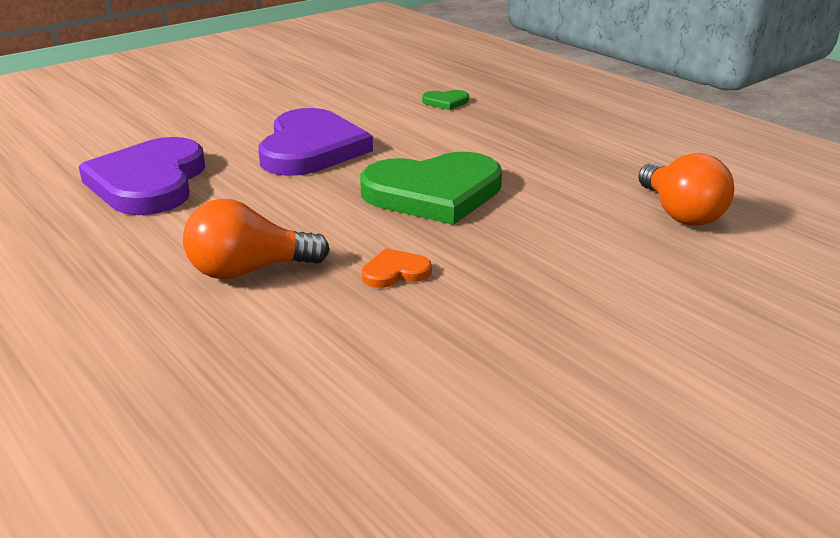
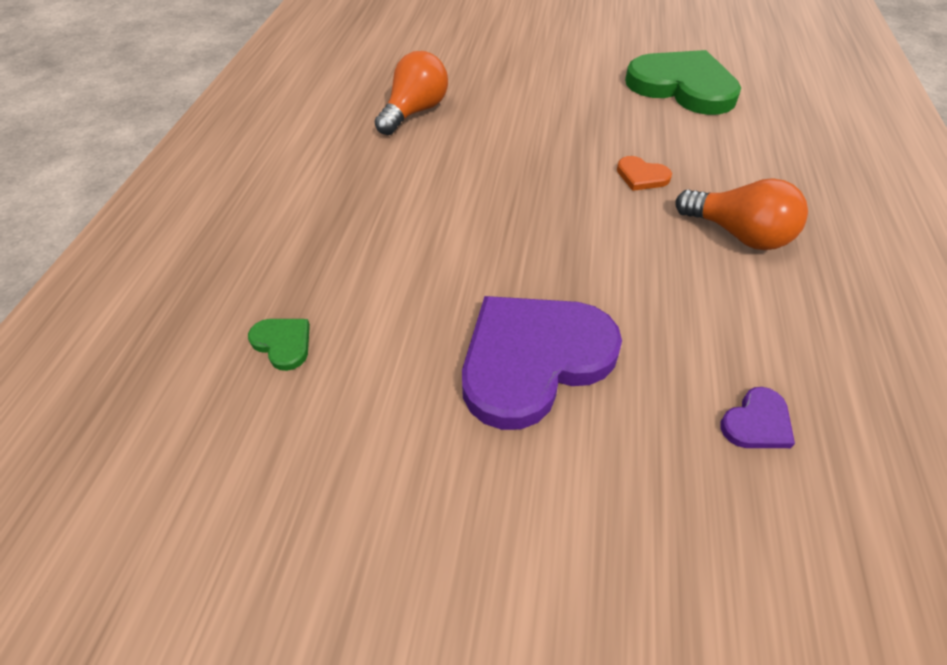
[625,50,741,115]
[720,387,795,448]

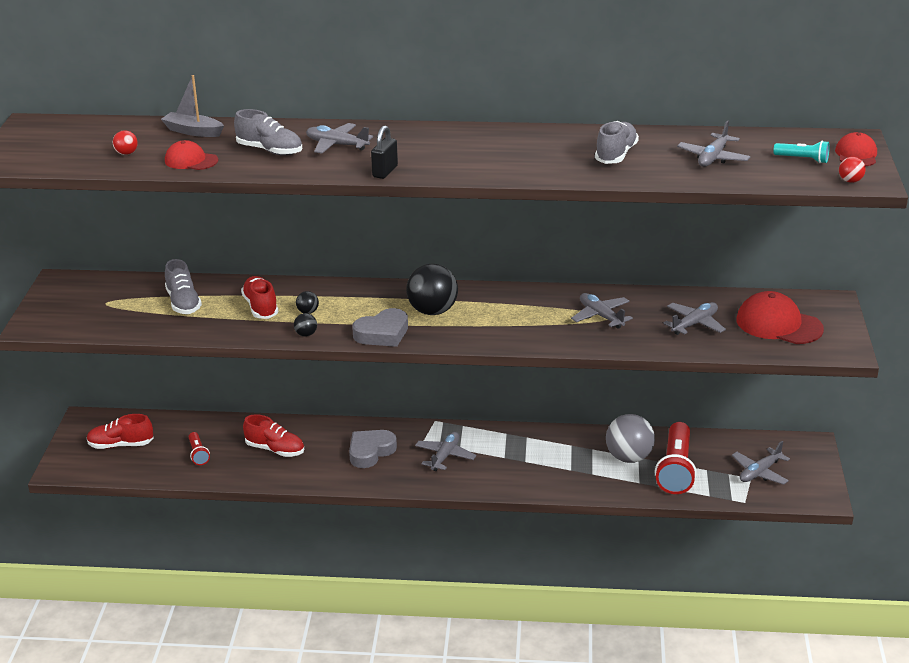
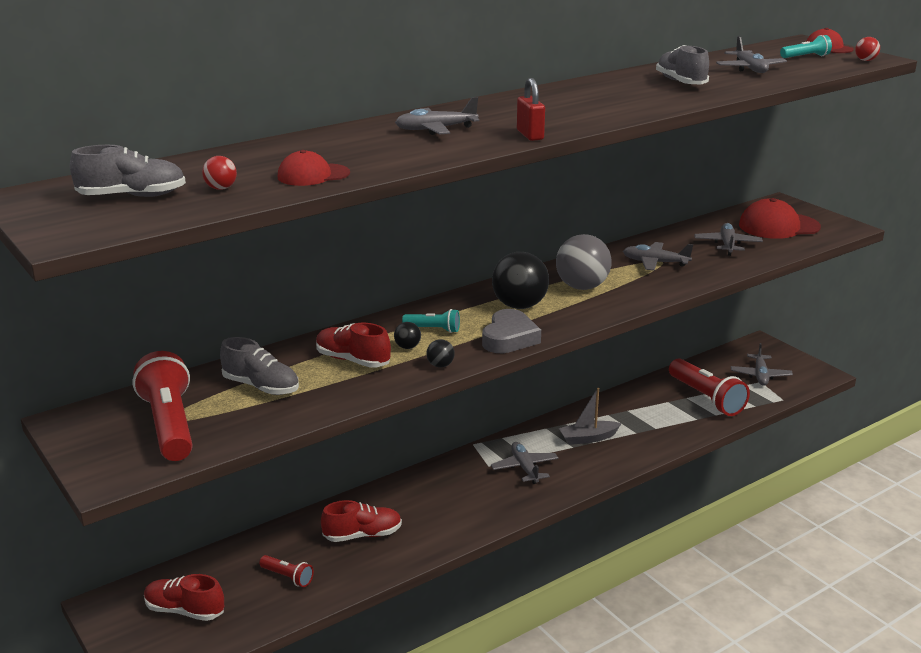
[349,430,397,468] (first image)
[133,351,193,461]
[402,309,460,333]
[559,388,621,445]
[70,145,186,197]
[556,234,611,290]
[517,78,545,141]
[144,574,224,621]

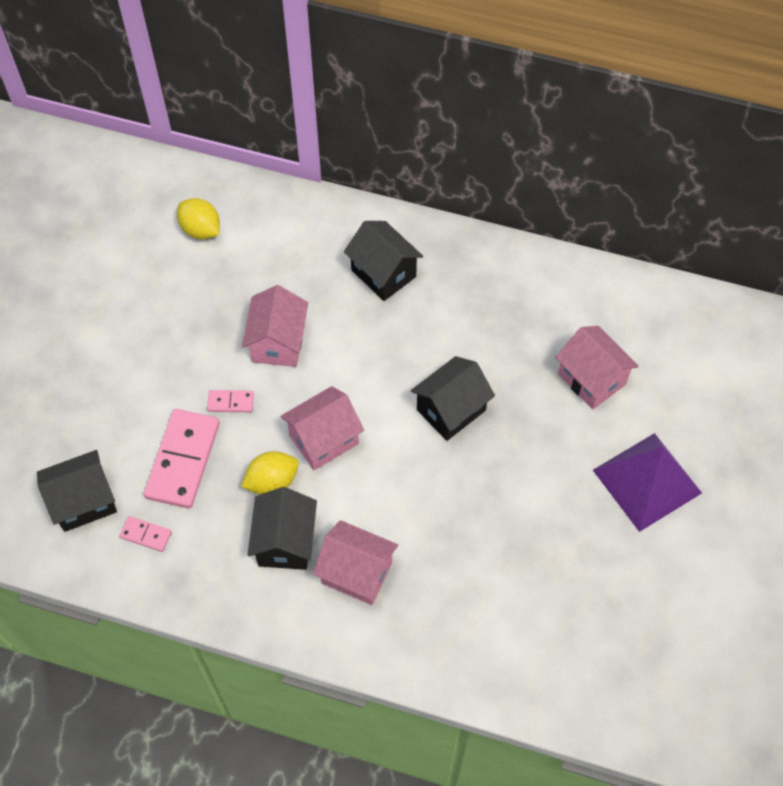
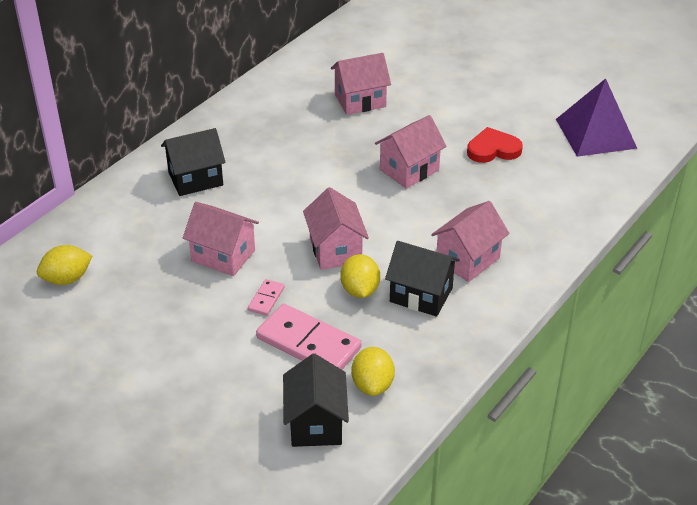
[411,356,495,441] (first image)
[375,115,447,189]
[467,127,523,163]
[556,78,637,157]
[351,347,395,396]

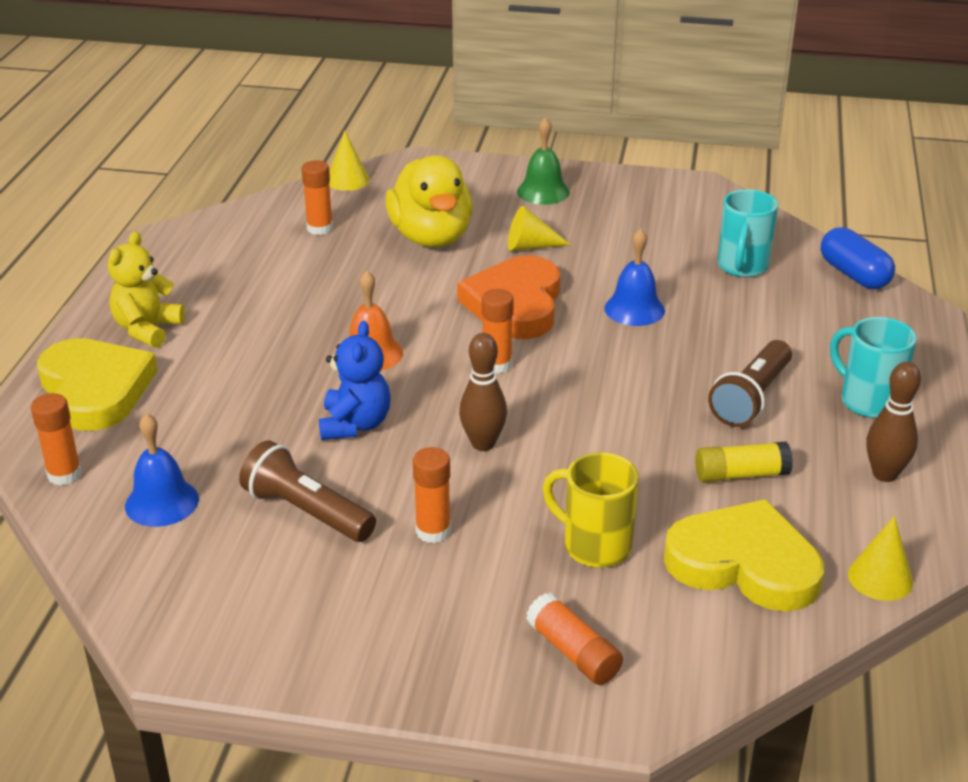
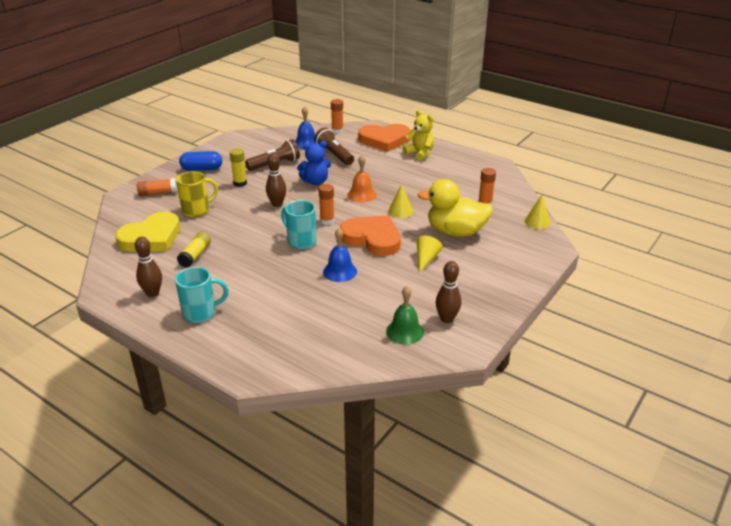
[436,261,461,323]
[386,286,424,345]
[314,127,354,165]
[281,200,316,249]
[179,151,222,171]
[388,184,413,218]
[358,124,411,152]
[230,148,247,187]
[297,141,331,185]

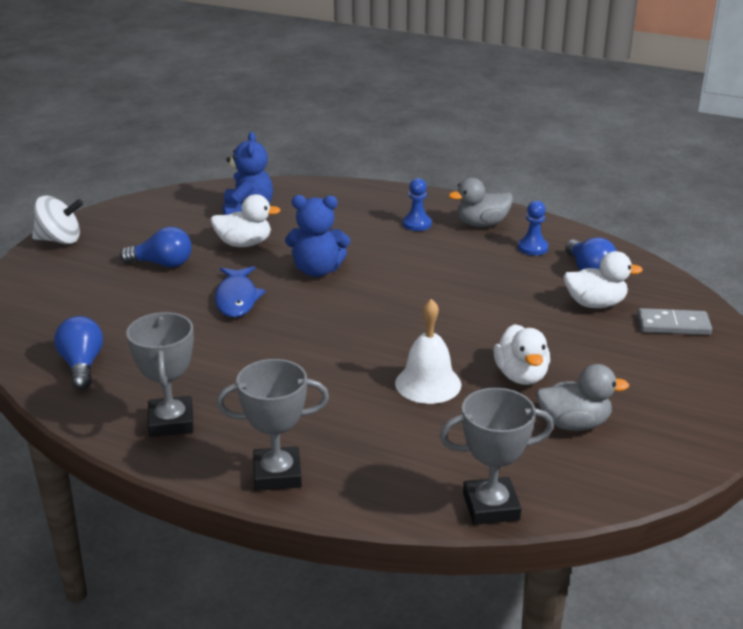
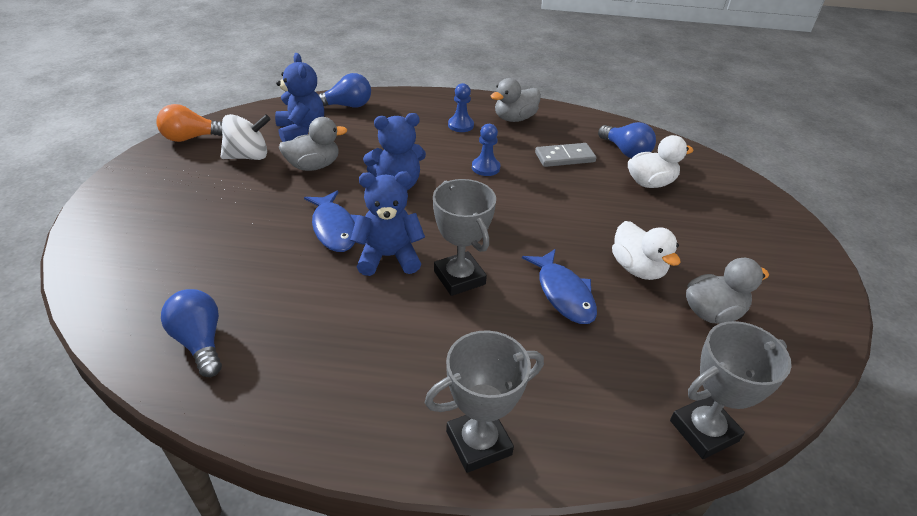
[156,104,222,142]
[350,171,425,276]
[221,114,271,160]
[318,73,371,108]
[433,179,496,296]
[472,124,500,176]
[535,143,596,167]
[522,249,597,324]
[279,117,347,171]

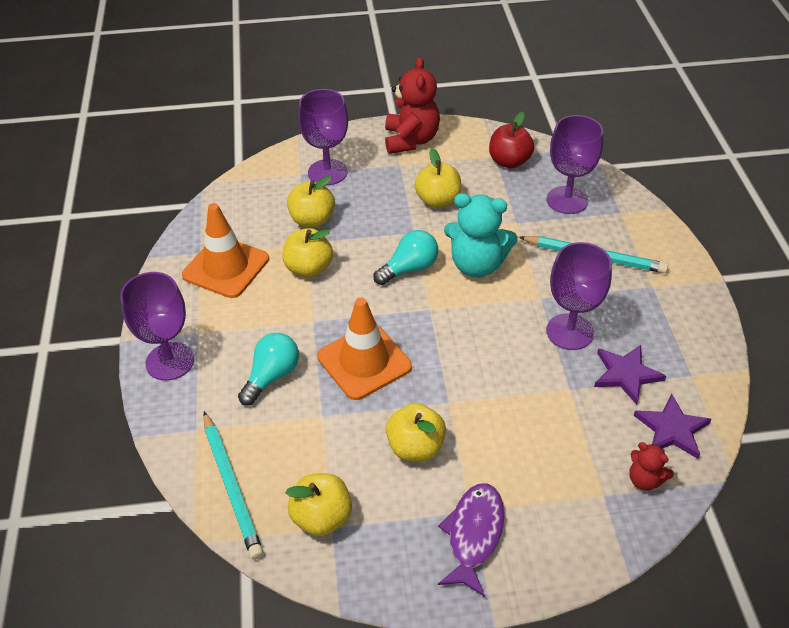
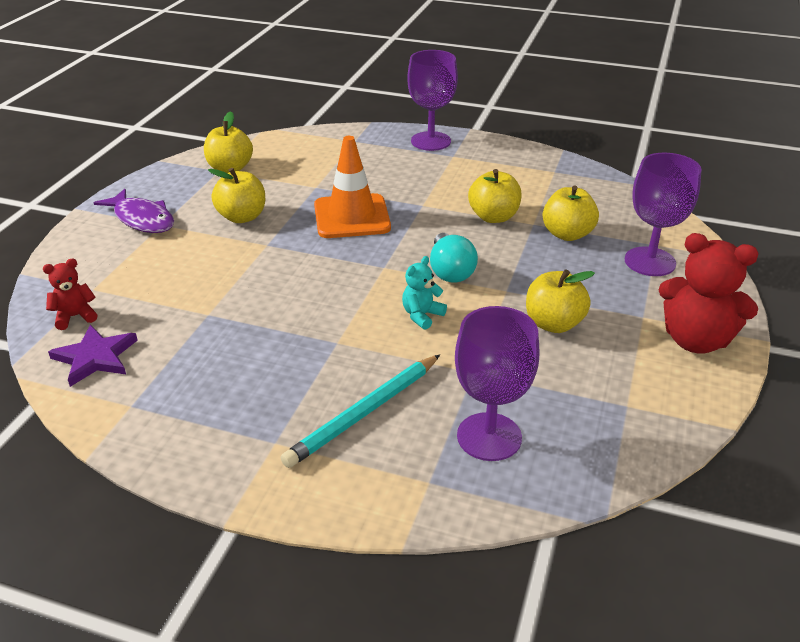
[182,203,269,298] (first image)
[203,411,263,560] (first image)
[238,333,299,406] (first image)
[489,112,534,168] (first image)
[546,242,612,350] (first image)
[594,345,666,405] (first image)
[402,256,447,330]

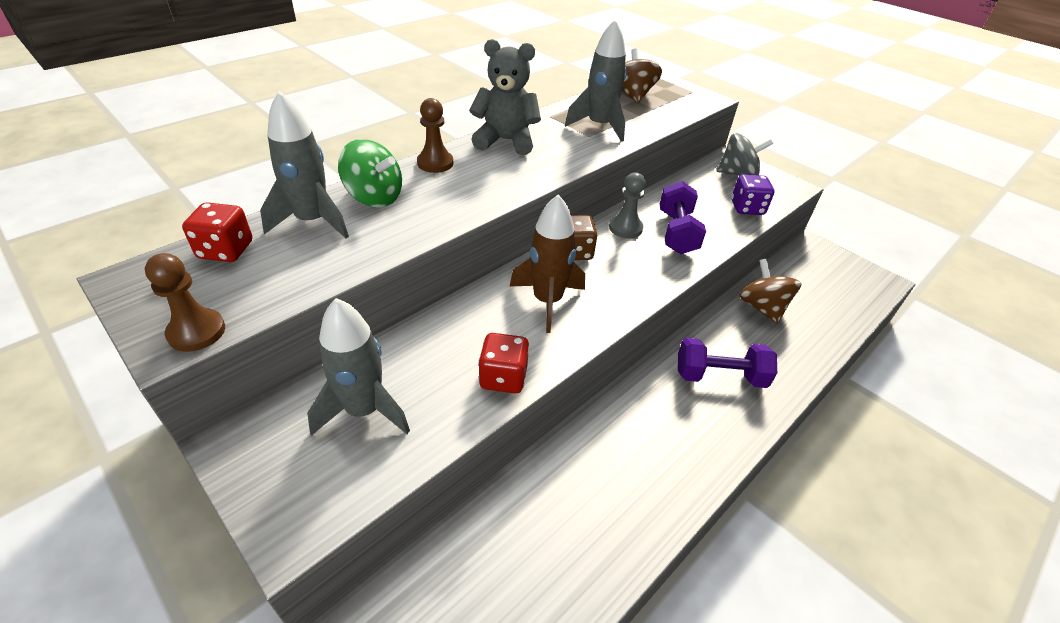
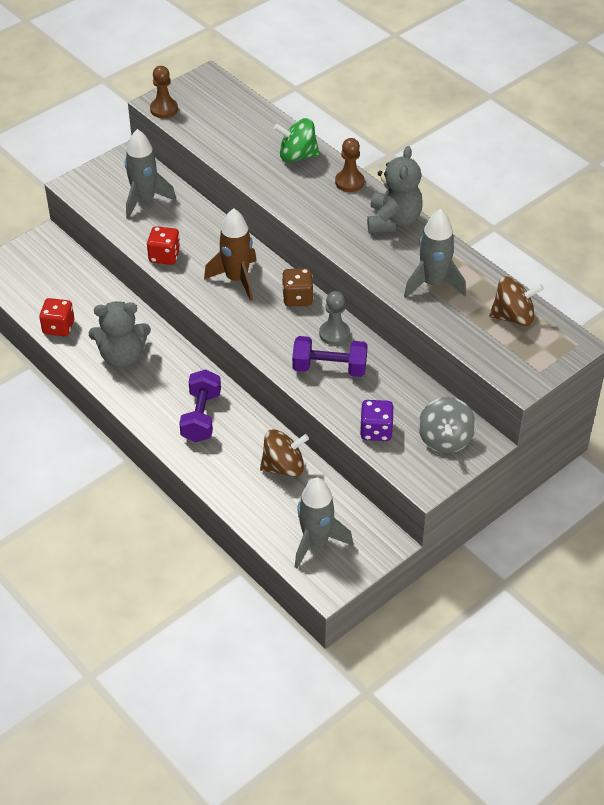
[89,301,151,368]
[39,298,74,336]
[295,478,353,568]
[274,118,320,163]

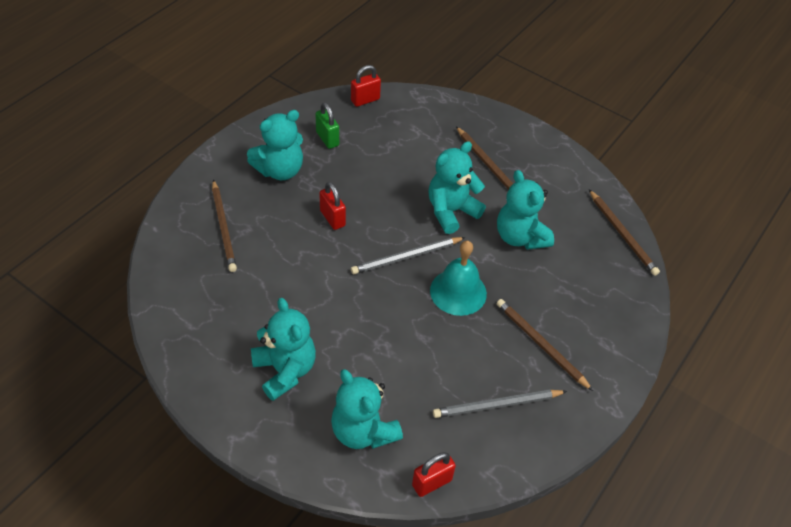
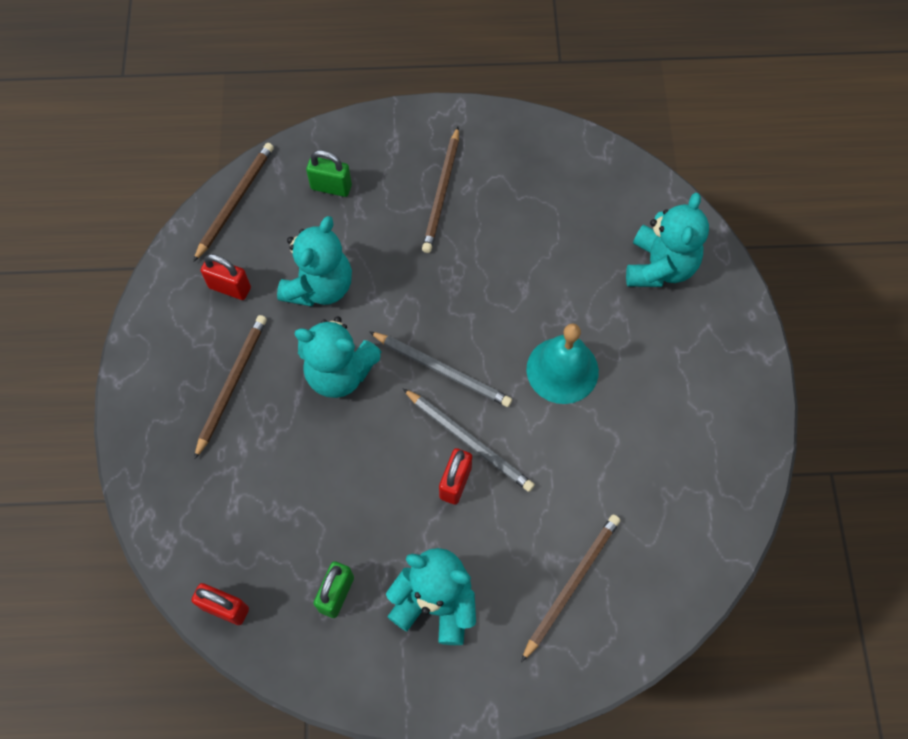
[251,298,316,401] (first image)
[306,150,352,197]
[200,254,251,300]
[527,323,599,404]
[403,389,535,492]

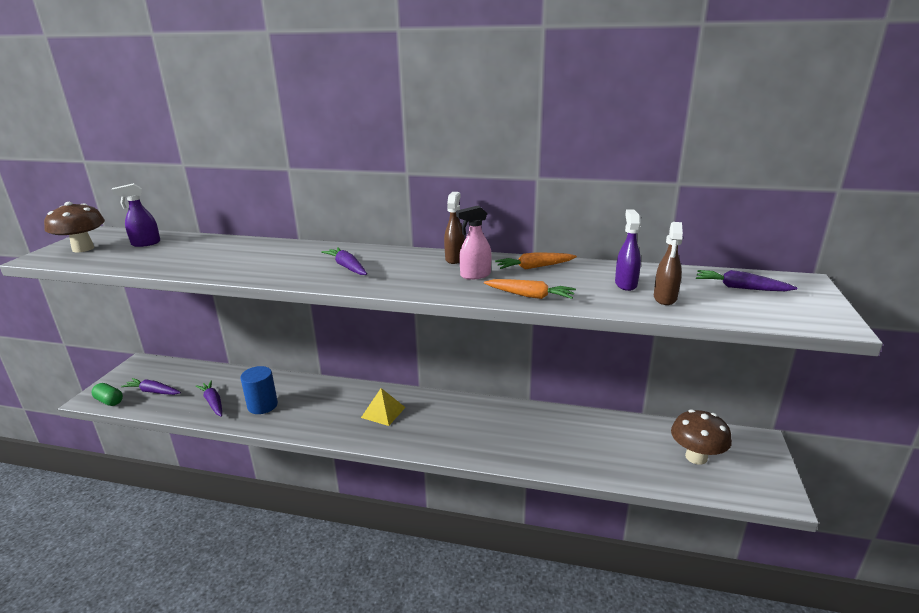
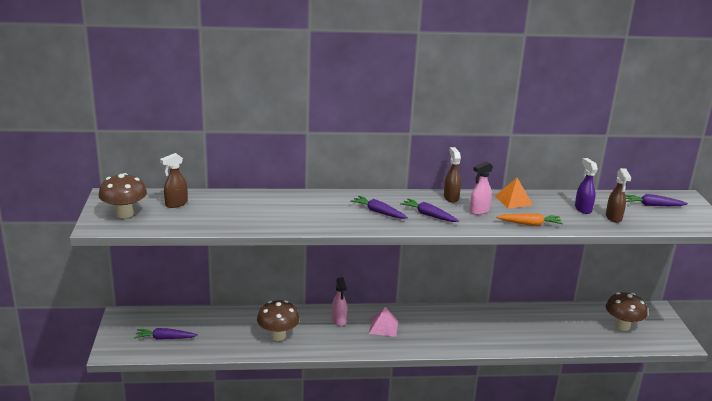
[92,383,123,406] (first image)
[332,277,347,326]
[400,199,459,222]
[257,300,300,341]
[495,178,533,209]
[160,153,188,208]
[369,307,398,337]

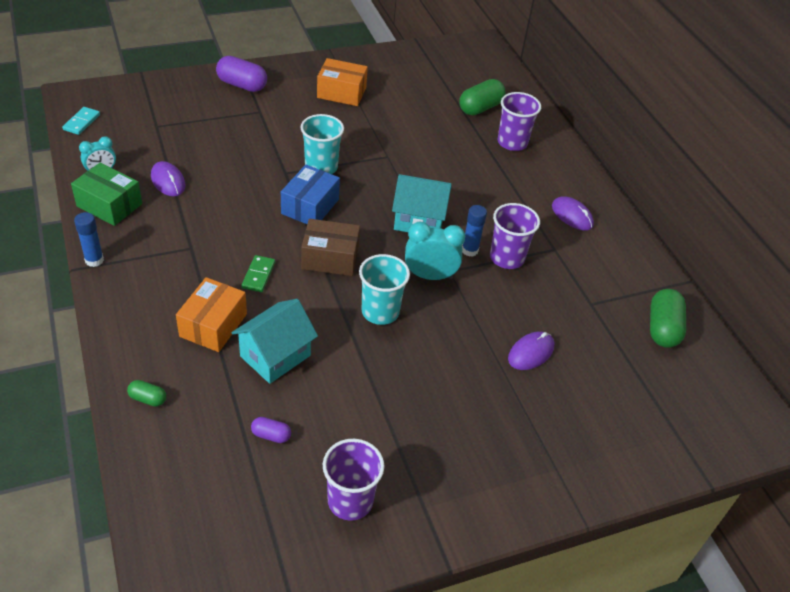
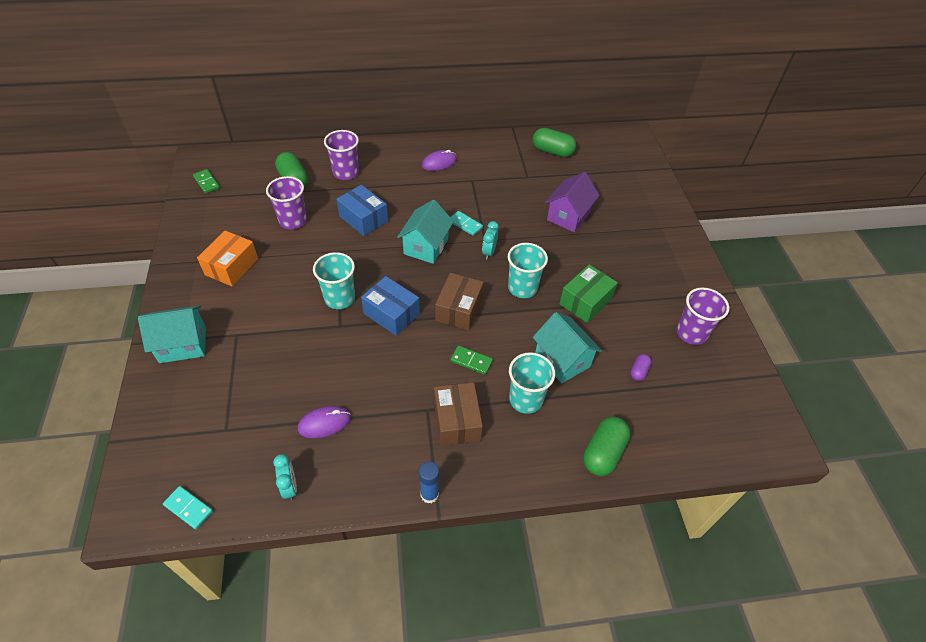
[193,169,220,194]
[336,185,388,236]
[434,382,483,446]
[559,264,618,323]
[266,176,307,229]
[509,352,555,414]
[138,306,206,363]
[451,211,483,236]
[545,172,600,232]
[583,417,630,476]
[482,221,499,260]

